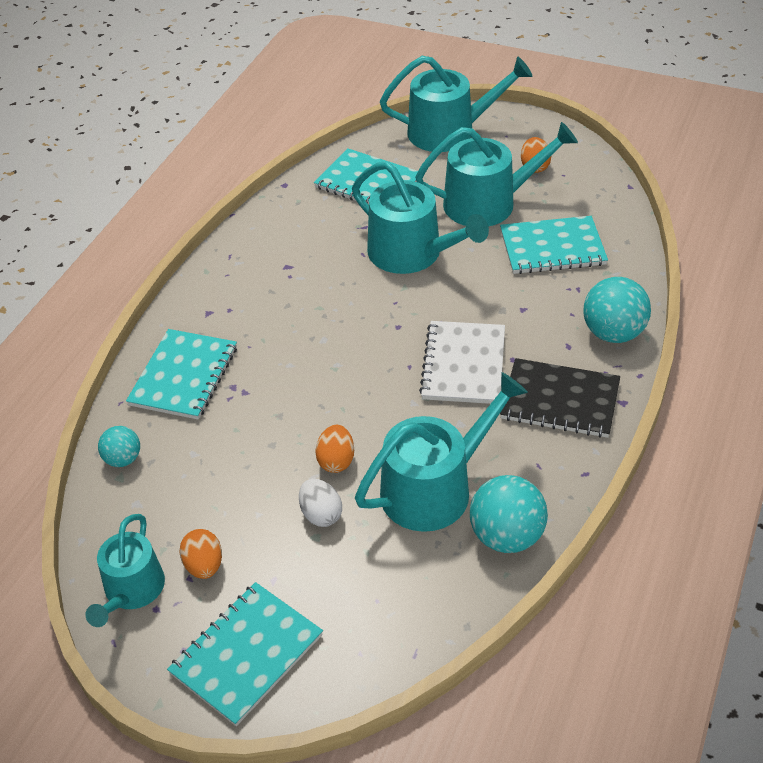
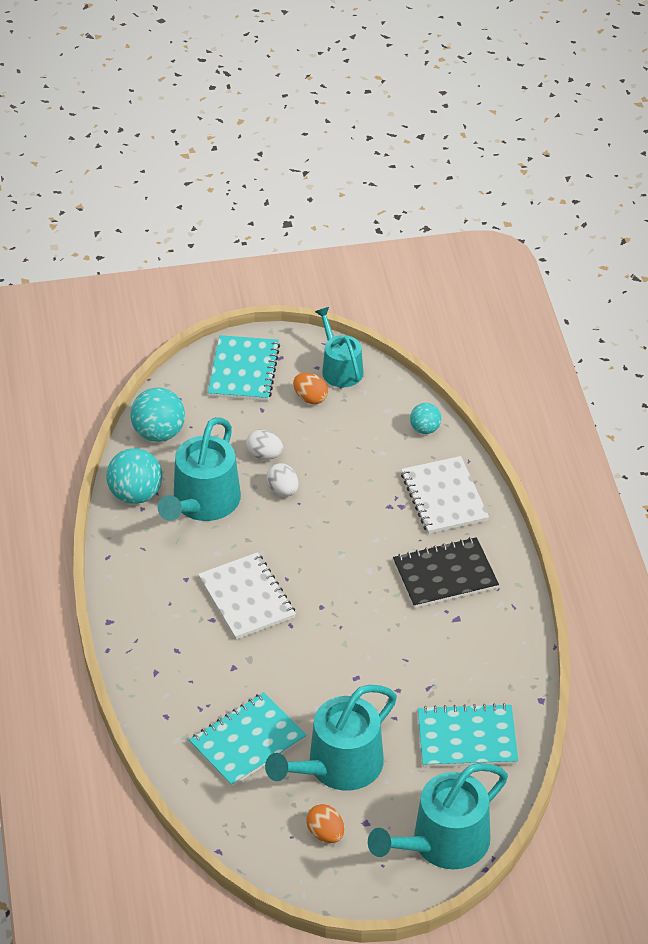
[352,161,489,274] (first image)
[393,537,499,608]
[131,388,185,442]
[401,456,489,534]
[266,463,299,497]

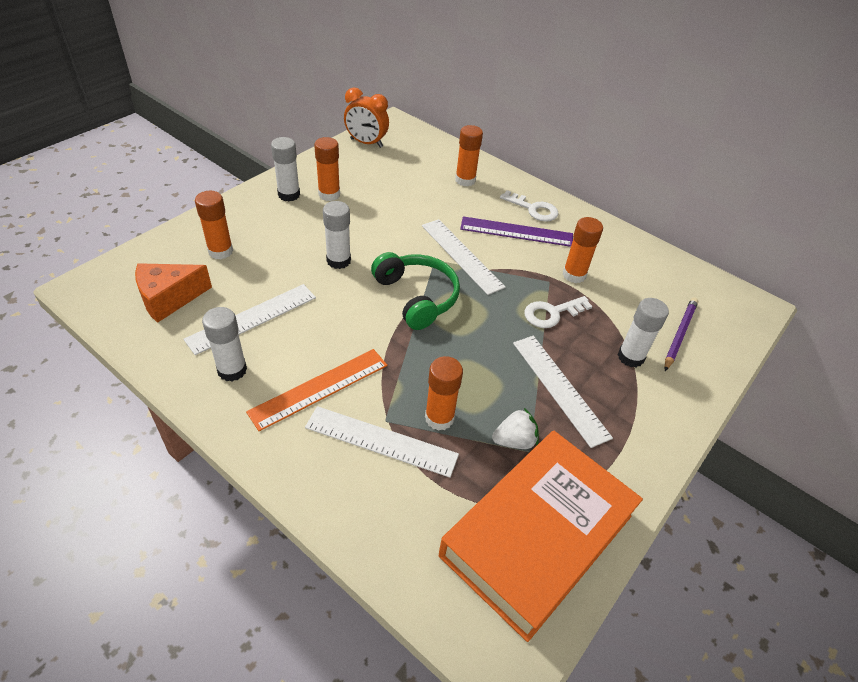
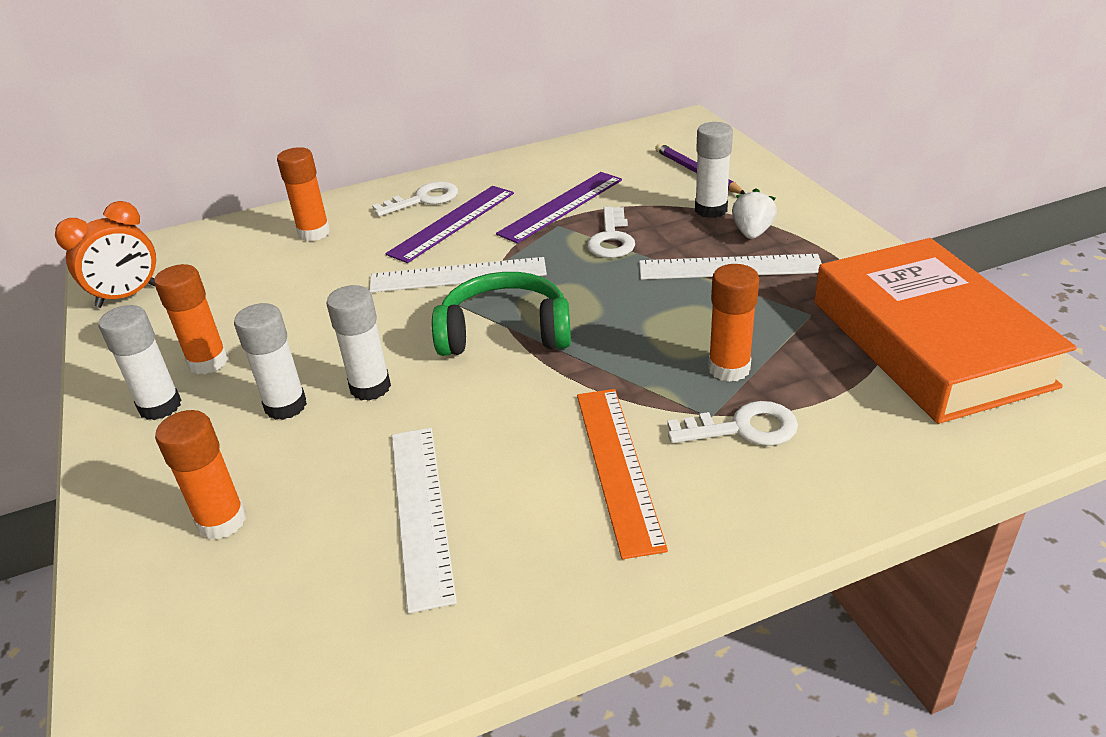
[135,263,212,323] (first image)
[234,303,307,420]
[732,188,777,239]
[667,401,798,446]
[496,172,622,244]

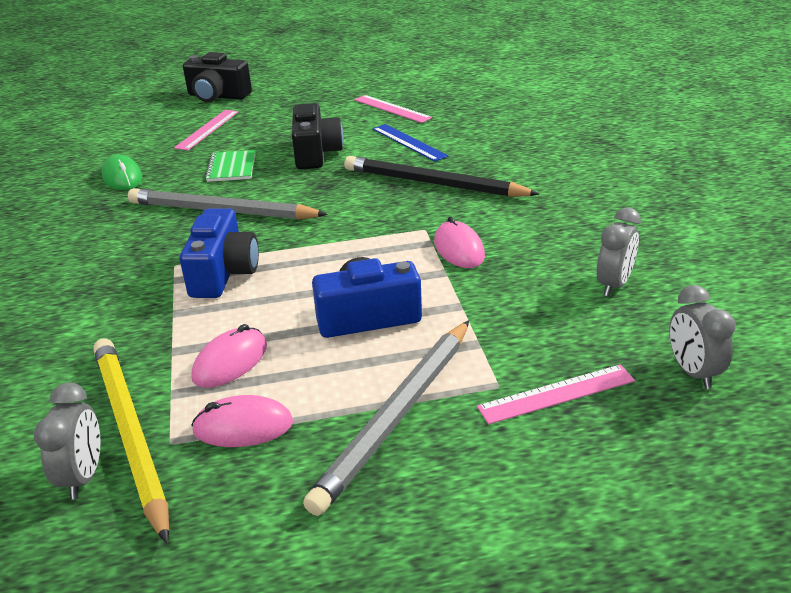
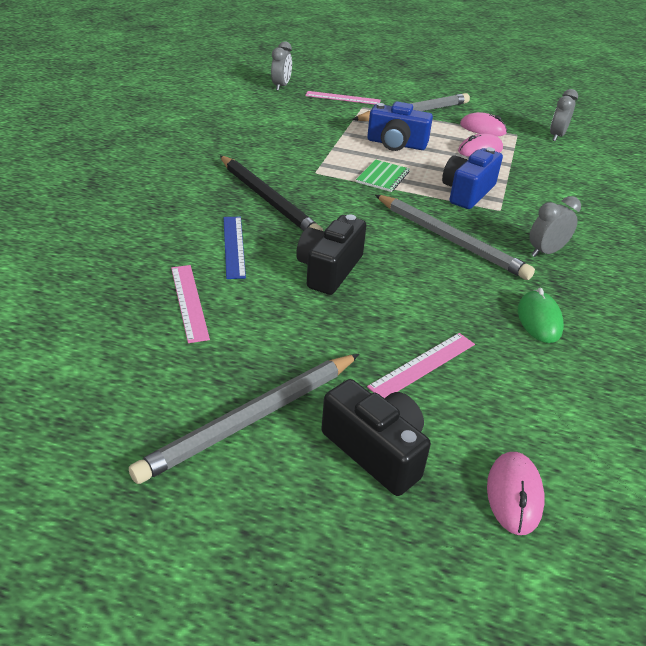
[93,338,169,544] (first image)
[129,354,359,484]
[356,159,410,192]
[487,452,545,535]
[529,196,581,257]

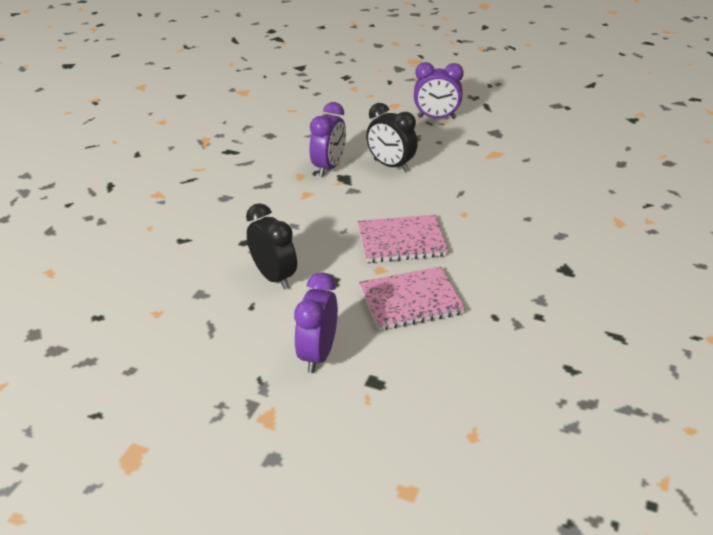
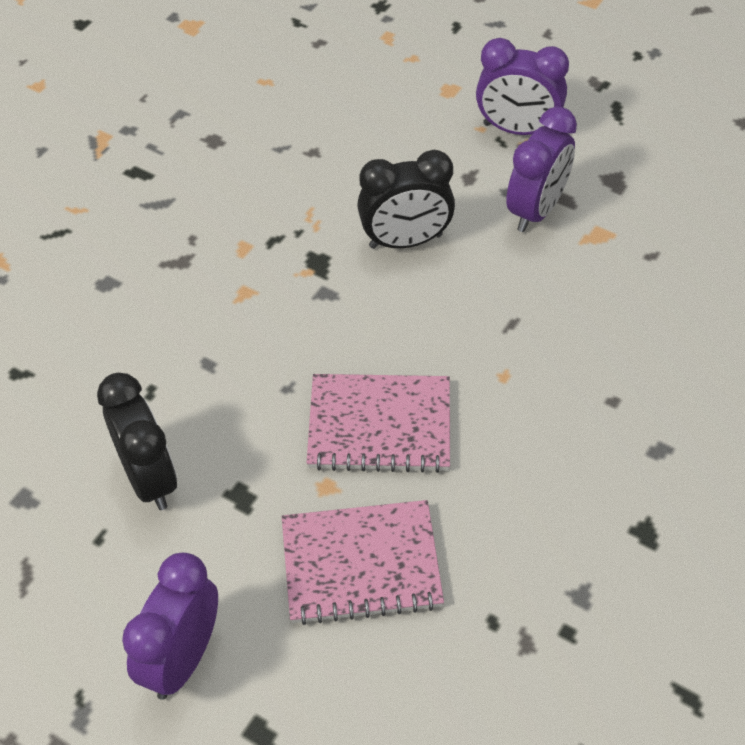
[506,106,577,232]
[357,150,455,249]

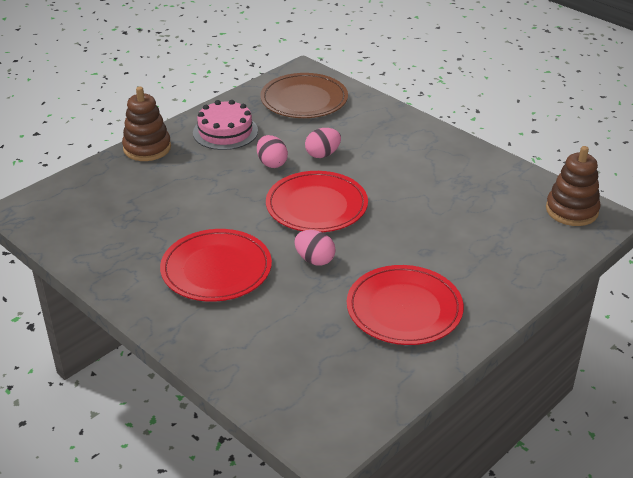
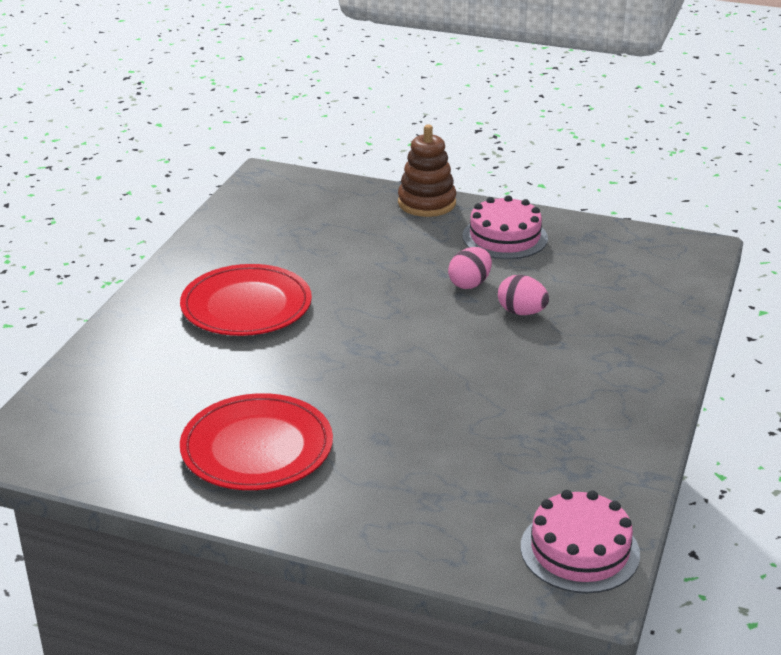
[260,73,348,118] (first image)
[266,171,368,232] (first image)
[294,230,336,266] (first image)
[521,490,640,593]

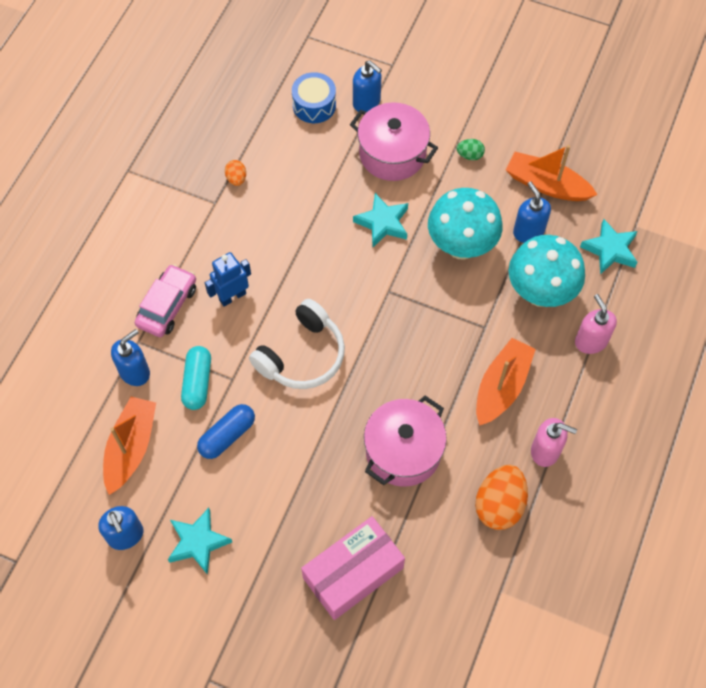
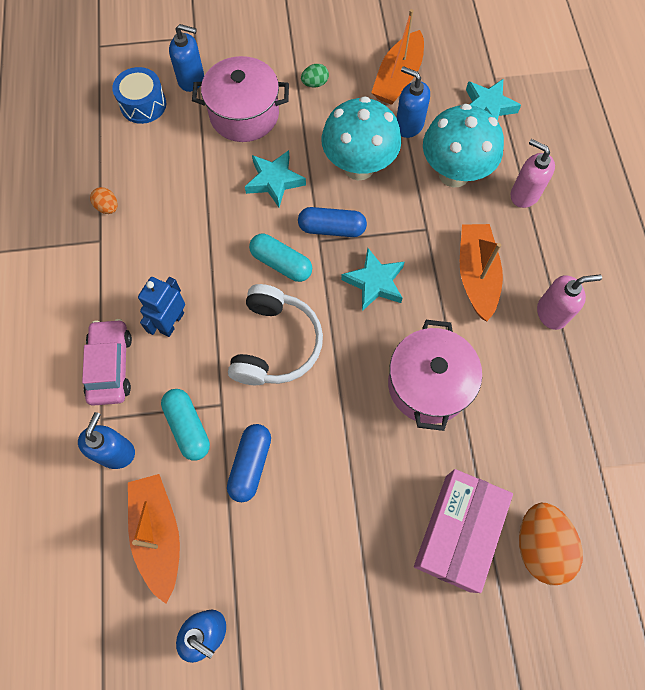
[249,234,312,282]
[298,207,367,237]
[341,248,405,311]
[519,503,583,585]
[371,9,424,105]

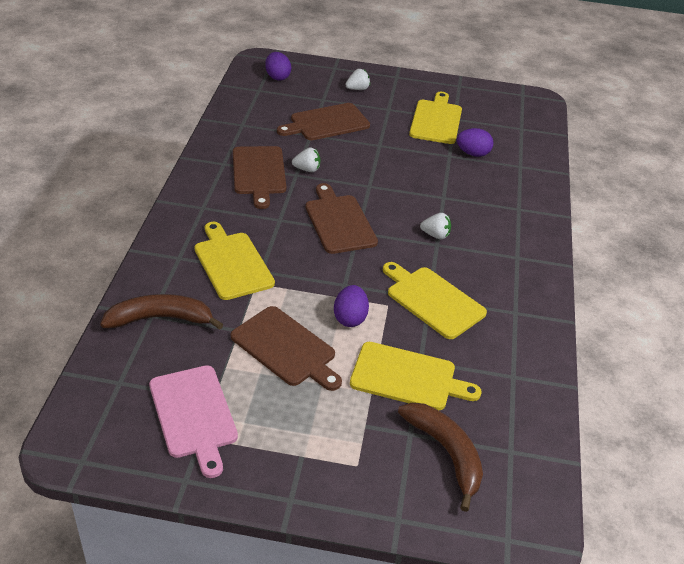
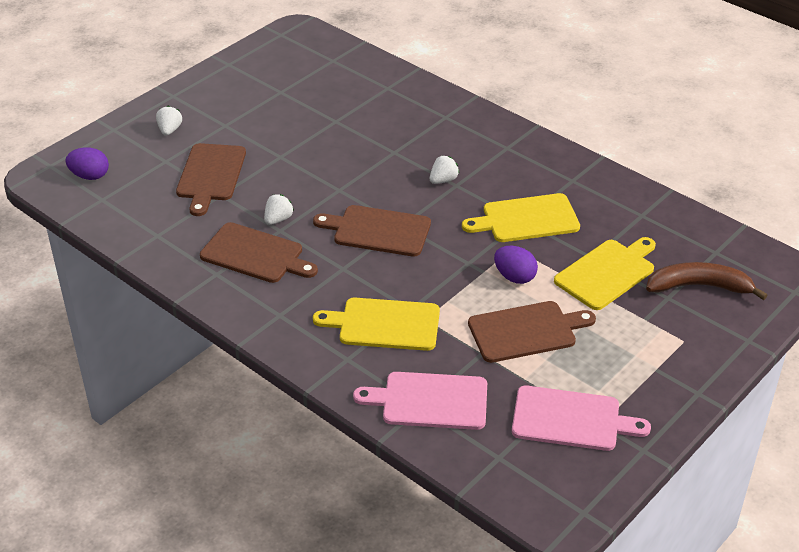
[409,92,462,144] (first image)
[457,128,494,157] (first image)
[353,372,487,430]

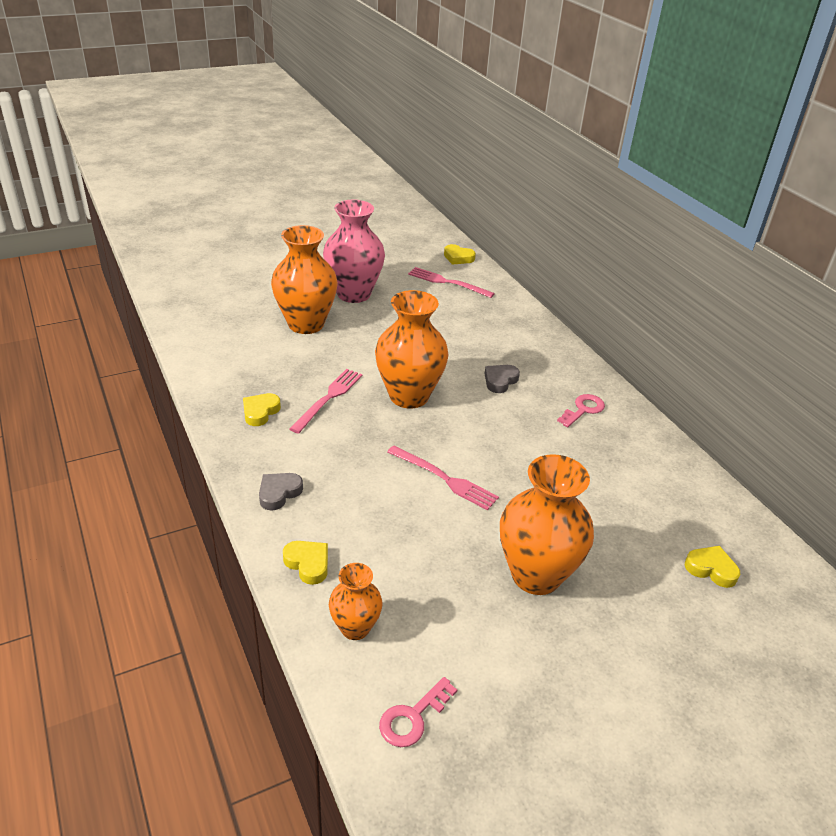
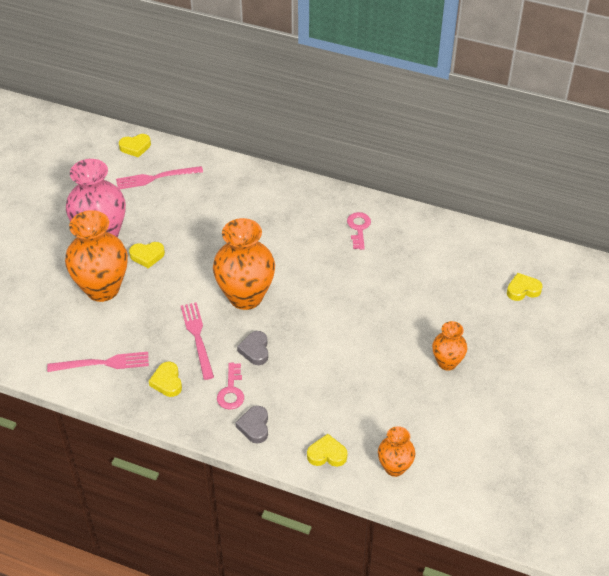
[129,242,165,268]
[217,363,244,410]
[47,352,149,372]
[237,331,268,365]
[432,321,467,371]

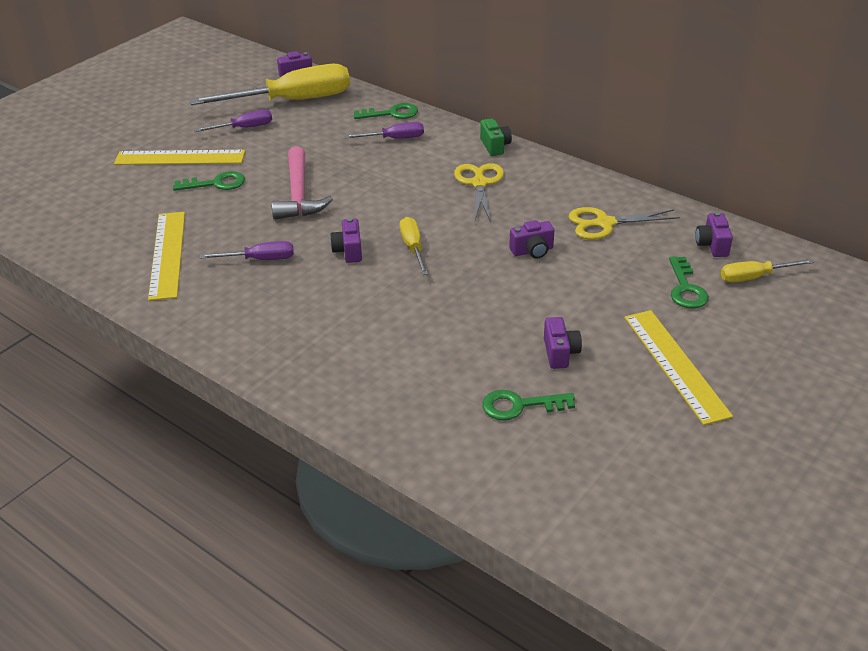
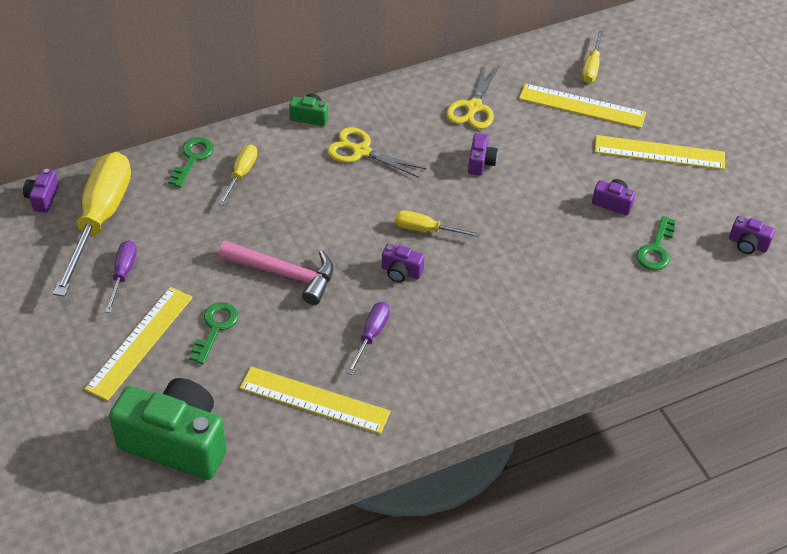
[109,378,227,480]
[729,216,775,254]
[519,83,646,128]
[218,144,257,206]

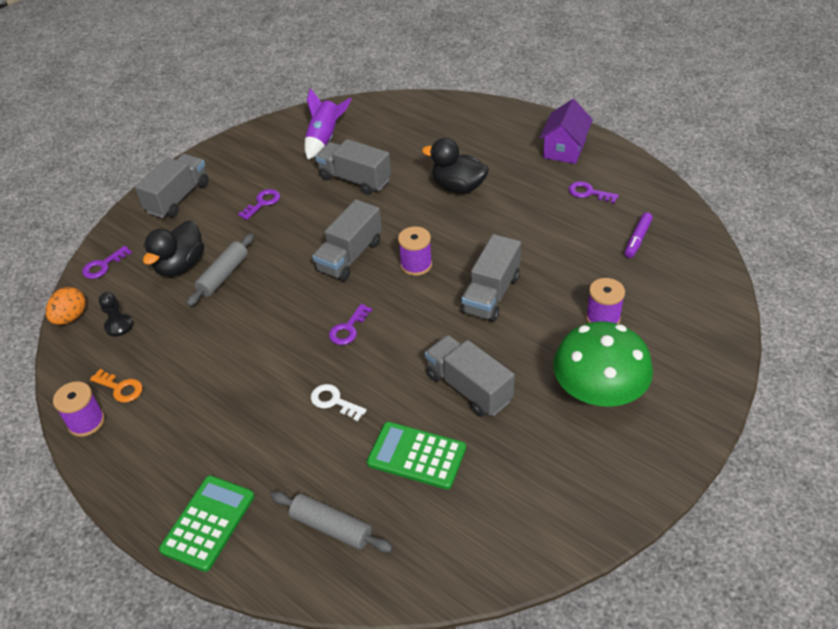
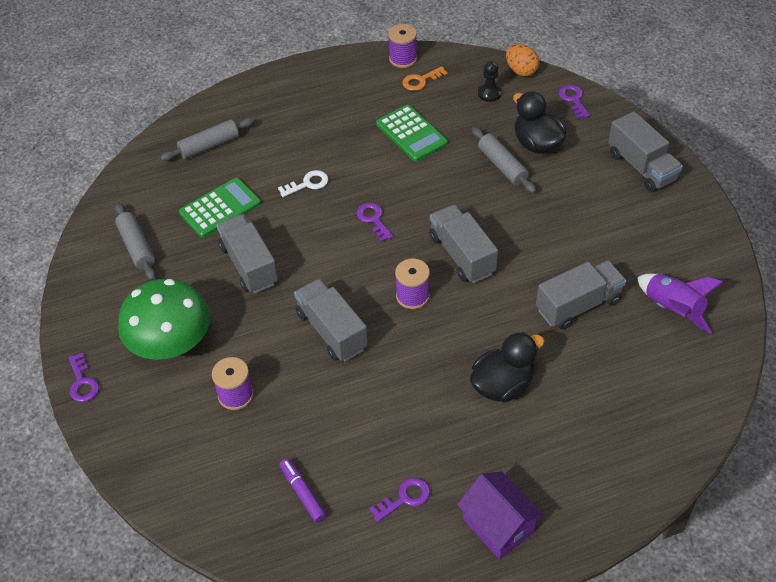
[115,203,156,281]
[376,105,448,162]
[69,353,99,402]
[217,214,278,293]

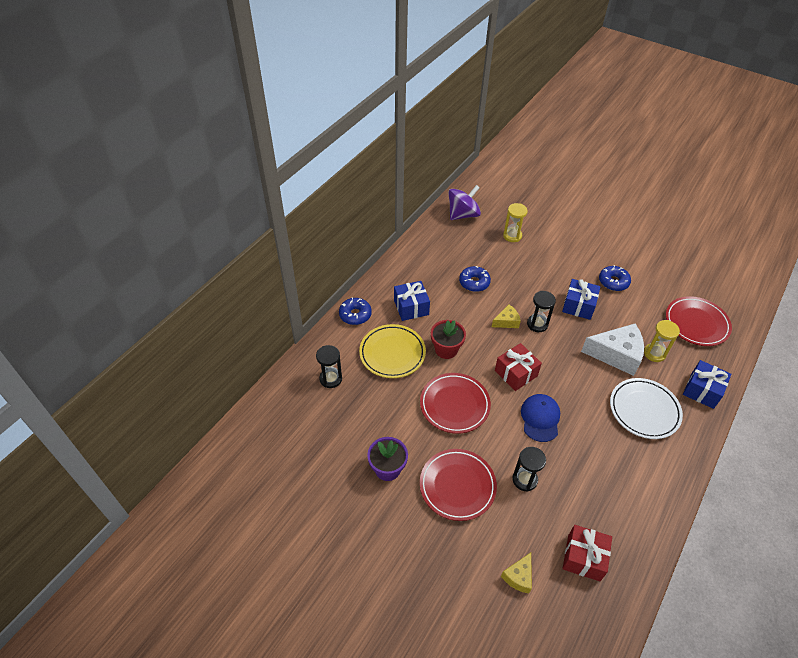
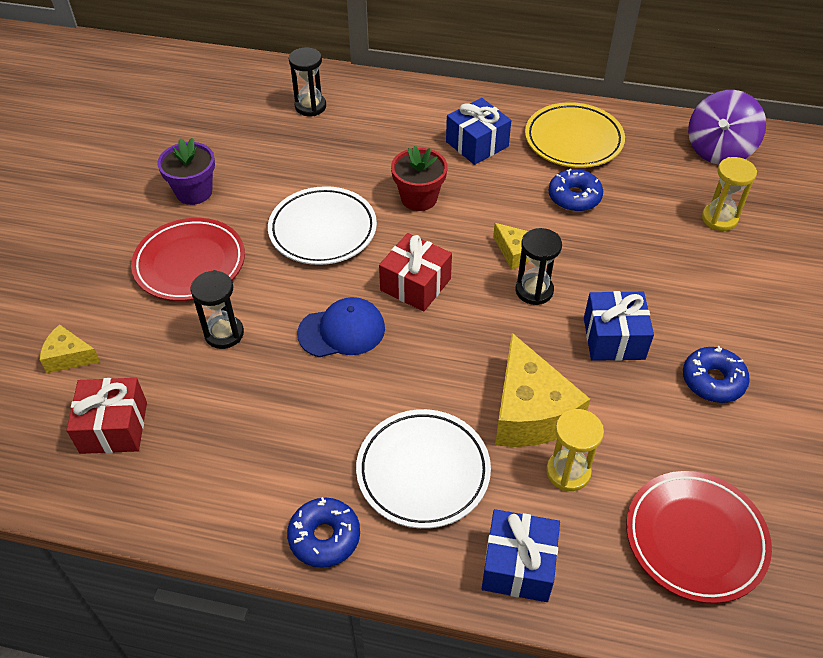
[287,497,360,568]
[525,102,625,168]
[268,186,377,265]
[495,333,590,447]
[688,90,766,165]

